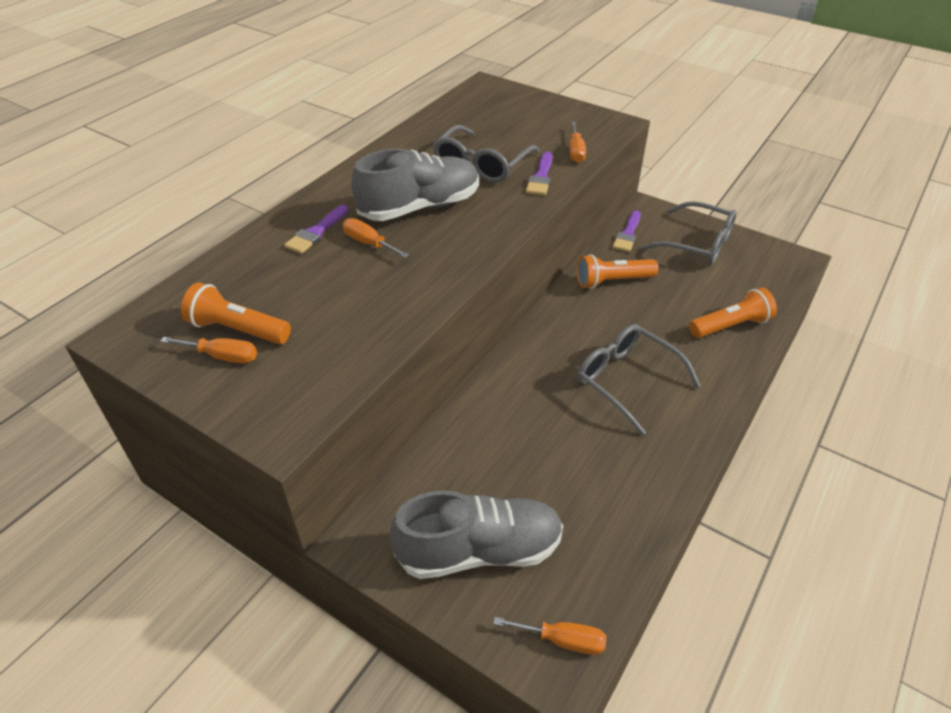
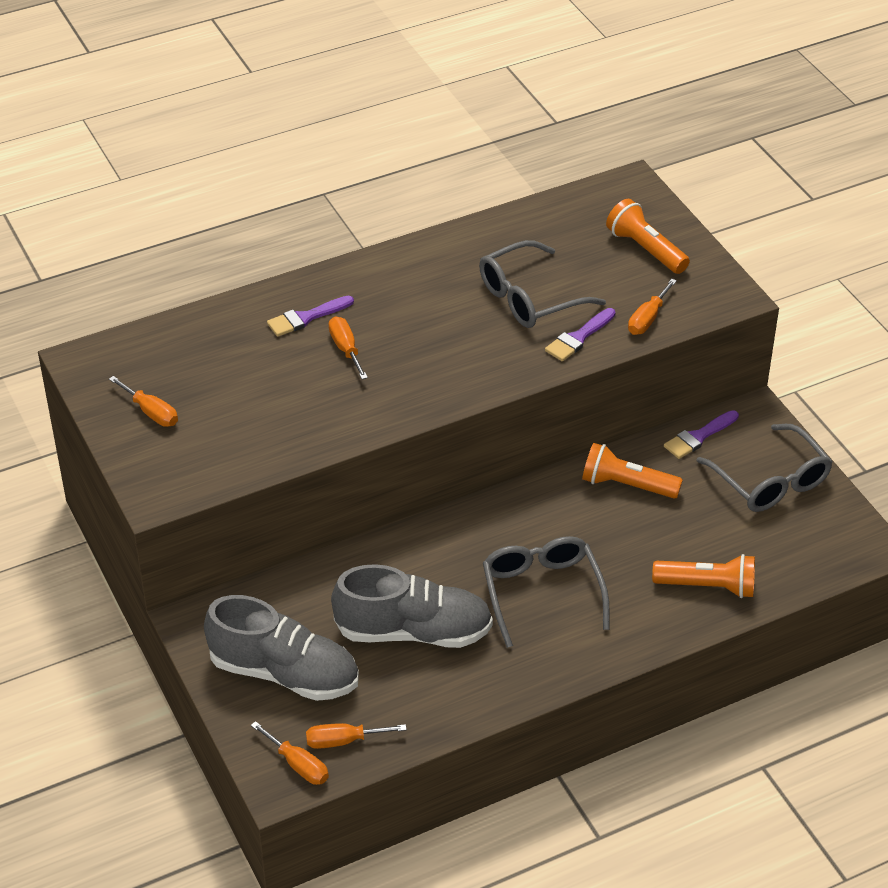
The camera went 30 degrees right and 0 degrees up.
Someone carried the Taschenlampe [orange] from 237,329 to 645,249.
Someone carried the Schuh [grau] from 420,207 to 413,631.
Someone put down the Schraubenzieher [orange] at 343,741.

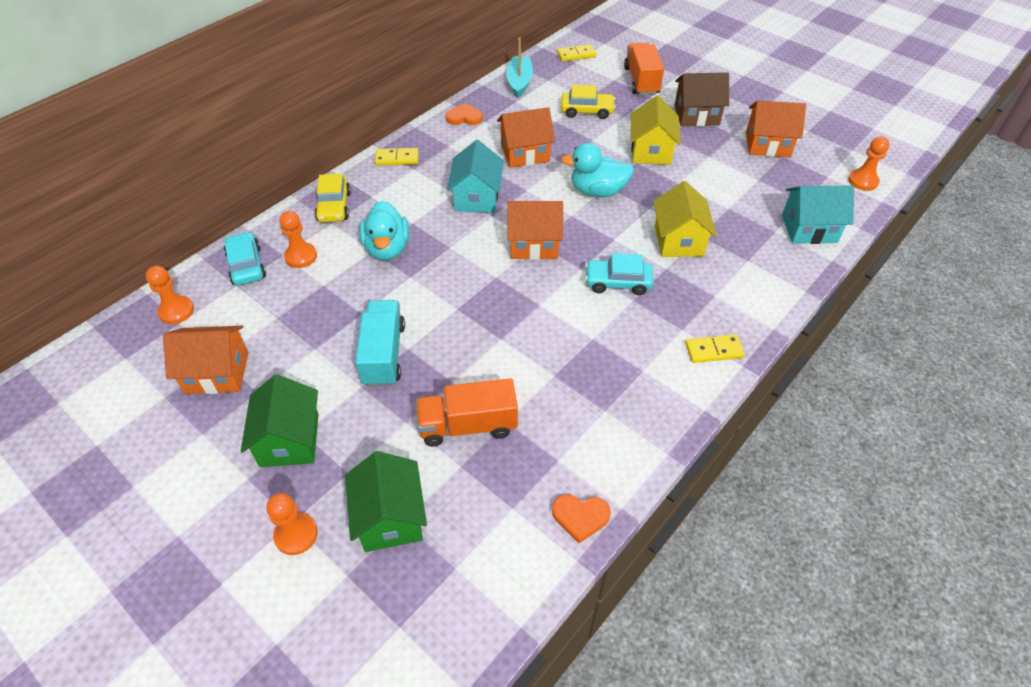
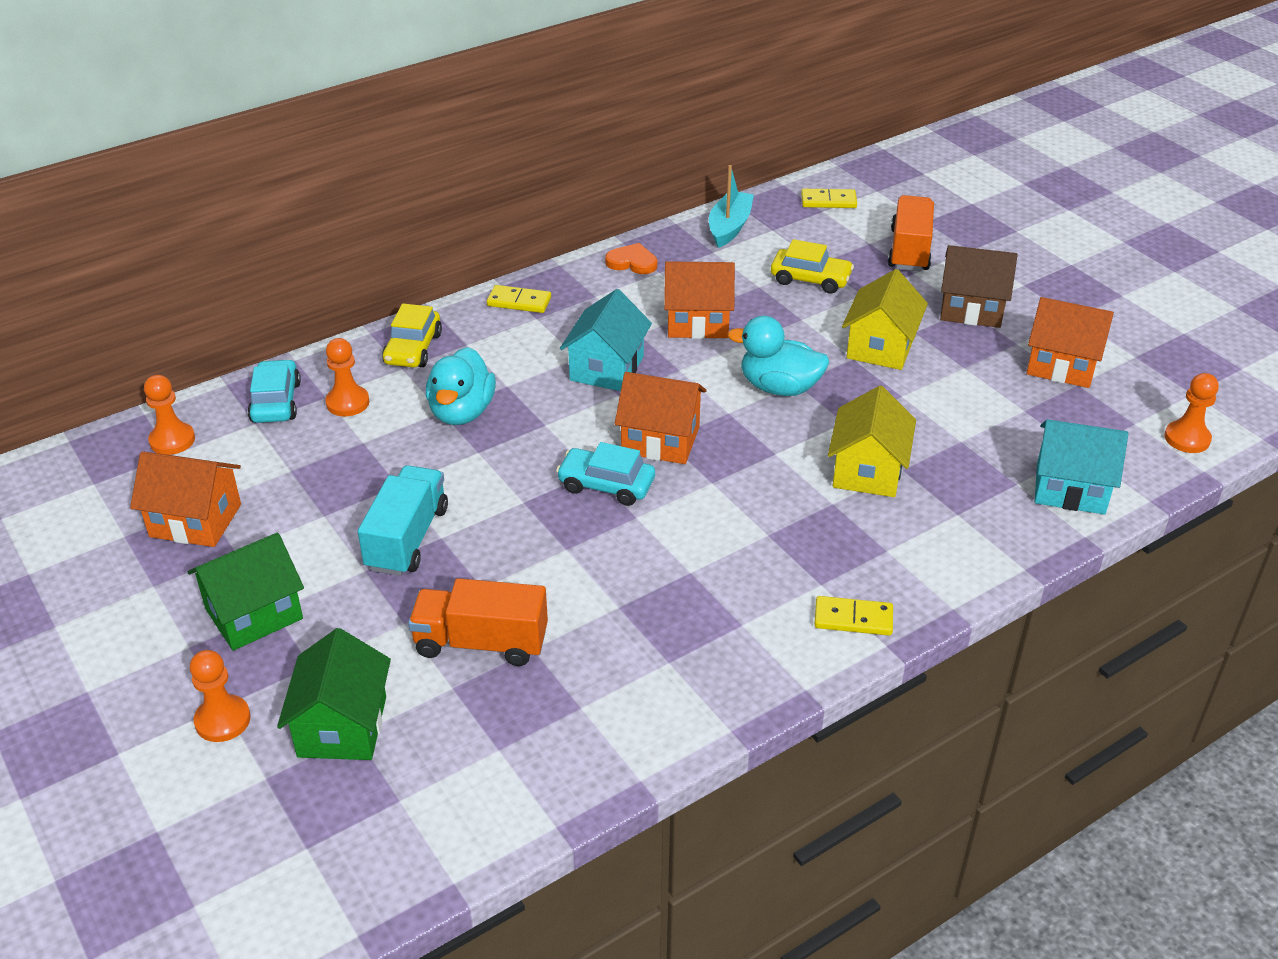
The camera went 15 degrees right and 10 degrees down.
Someone rotated the Haus [grün] at 289,440 by 45 degrees clockwise.
Someone took away the Herz [orange] at 580,517.
Someone carried the Auto [türkis] from 617,282 to 606,485.

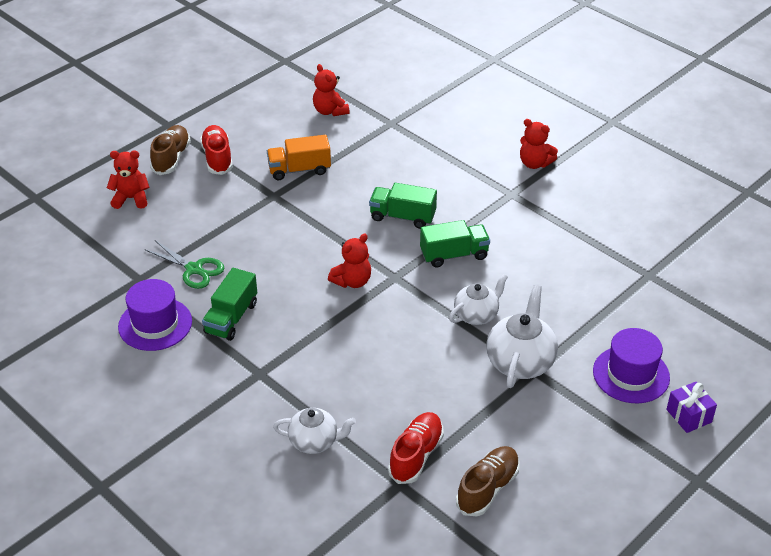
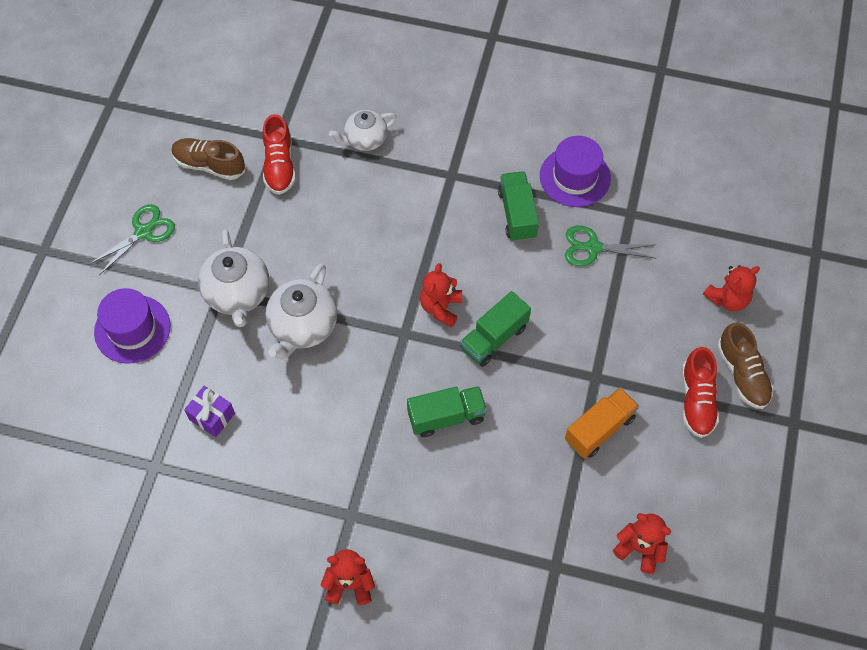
The camera went 150 degrees right and 20 degrees up.
Someone rotated the Schuh [rot] at 217,158 by 45 degrees clockwise.
Someone carried the Lastwagen [grün] from 454,255 to 494,338.
Someone scaled the Teekanne [weiß] at 476,315 by 1.51.
Someone rotated the Schuh [braun] at 487,488 by 105 degrees clockwise.
Someone carried the Geschenk [lila] from 689,416 to 212,416.
Someone put down the Schere [grün] at 143,232.

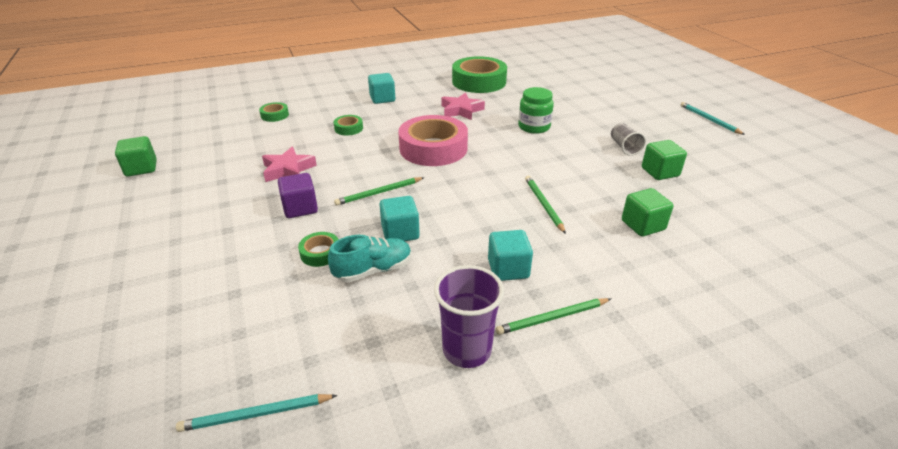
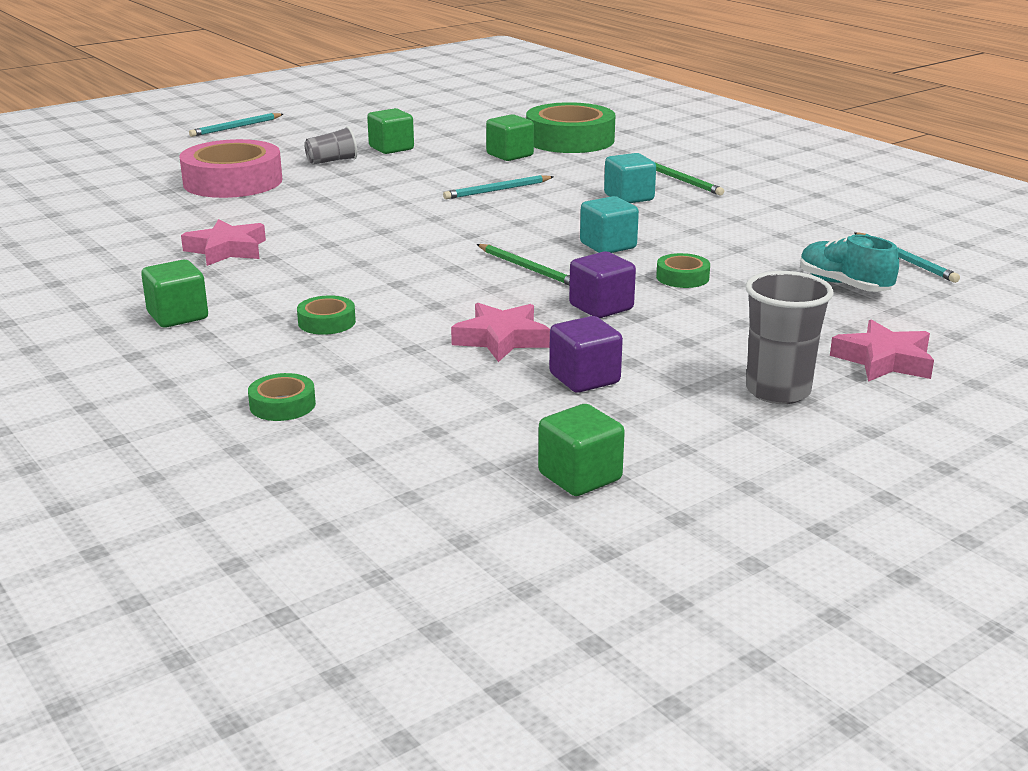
The camera went 105 degrees left and 10 degrees down.
Someone carried the Schuh [türkis] from 373,270 to 844,285.
Someone repainted the Kubus [türkis] at 382,99, which became the Kubus [grün] at 178,316.
Someone carried the Klebeband [rosa] from 433,148 to 233,181.
Someone took away the Becher [lila] at 467,350.
Someone carried the Klebeband [grün] from 479,82 to 570,140.
Someone took away the Einmachglas [grün] at 534,127.
Someone repainted the Bleistift [grün] at 543,204, which became the Bleistift [türkis] at 497,190.
Someone put down the Kubus [lila] at 584,379.
Someone put down the Becher [grau] at 778,391.
Someone put down the Stern [rosa] at 884,360.

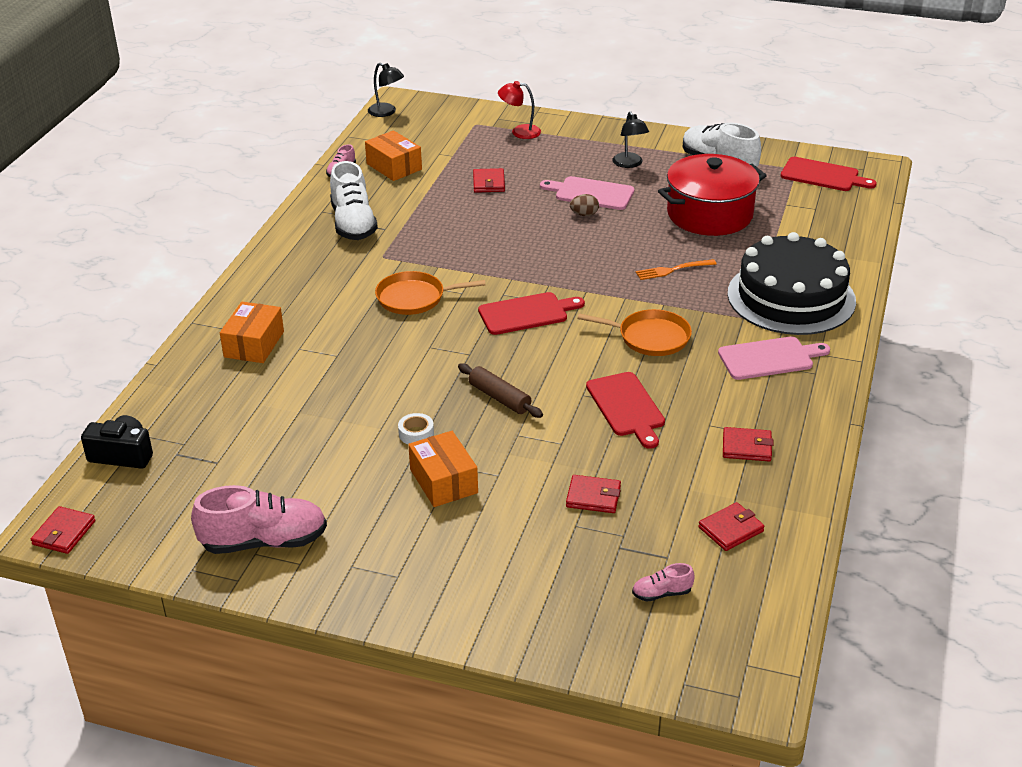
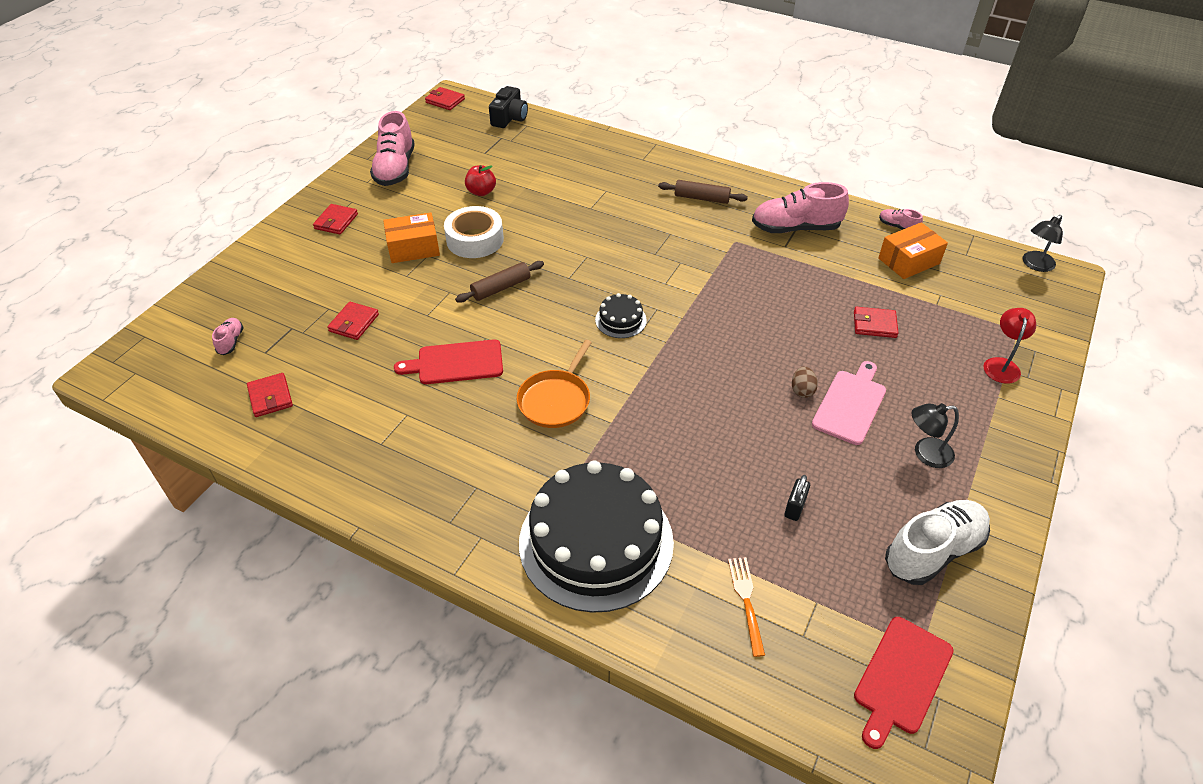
The camera went 100 degrees right and 10 degrees up.
Someone took away the Schachtel [orange] at 254,344.
Someone repainted the Schuh [weiß] at 353,224, which became the Schuh [rosa] at 795,228.
Someone took away the Pfanne [orange] at 414,298.
Someone scaled the Klebeband [weiß] at 416,434 by 2.05.
Someone swapped the Schneidebrett [rot] at 526,313 for the Kuchen [schwarz] at 620,320.
Someone carried the Gabel [orange] from 673,270 to 746,601.
Someone swapped the Kochtopf [rot] at 709,214 for the Vorhängeschloss [schwarz] at 794,507.
Someone took away the Schneidebrett [rosa] at 769,358.
Someone carried the Geldbörse [rot] from 747,447 to 336,221.
Someone put down the Apfel [rot] at 481,192.
Someone put down the Nudelholz [braun] at 701,198.

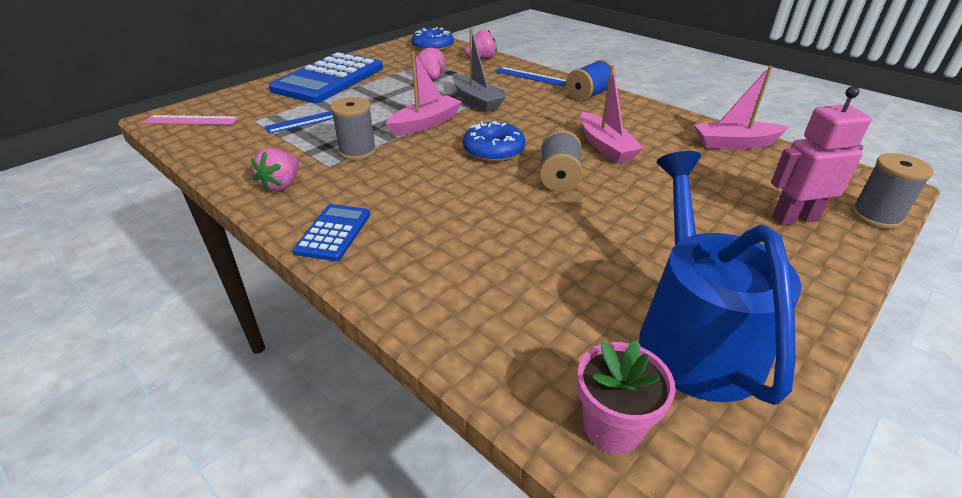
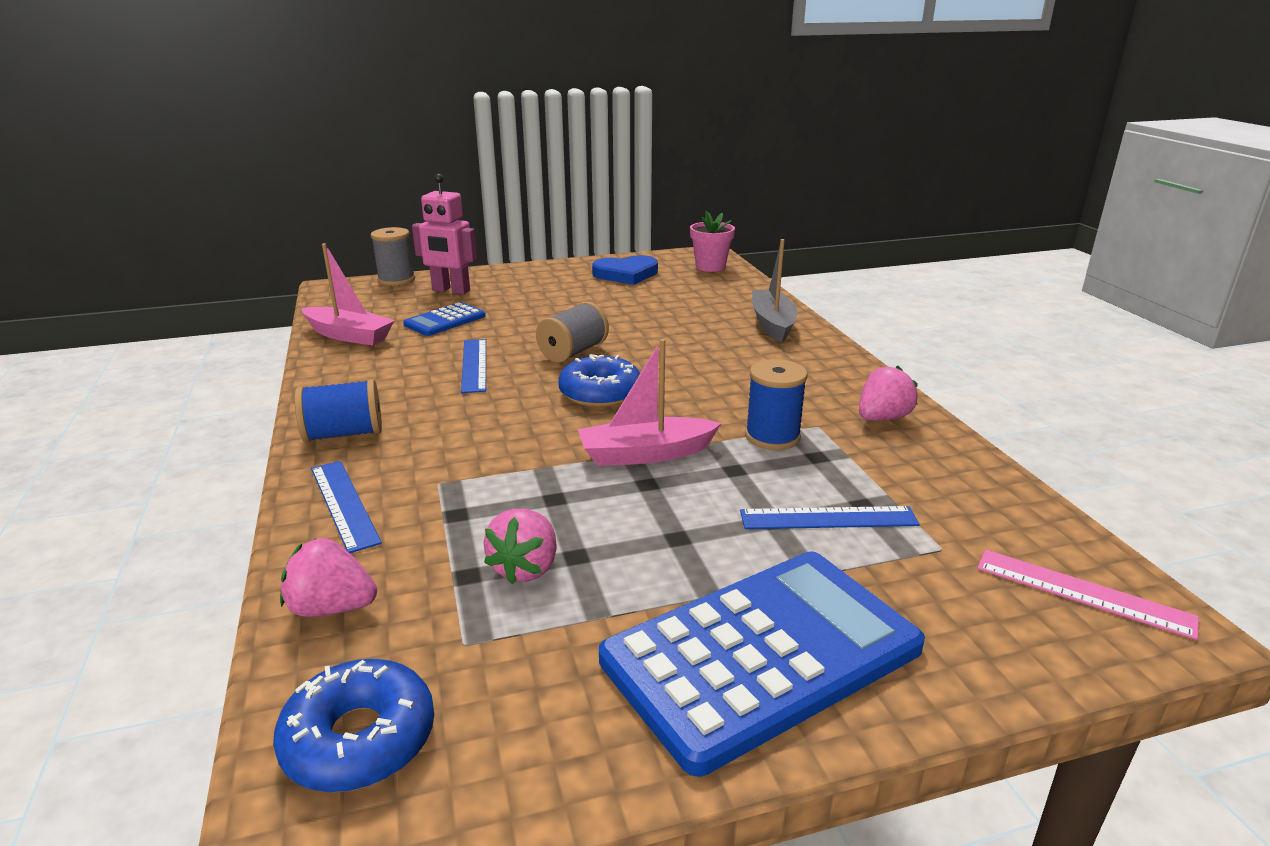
The camera went 150 degrees left and 10 degrees down.
Someone carried the Taschenrechner [blau] from 334,233 to 445,320.
Someone repainted the Garnrolle [grau] at 357,151, which became the Garnrolle [blau] at 772,437.
Someone carried the Boot [grau] from 476,101 to 772,324.
Someone swapped the Boot [rosa] at 605,147 for the Lineal [blau] at 474,365.
Someone swapped the Gießkanne [blau] at 694,336 for the Herz [blau] at 626,274.

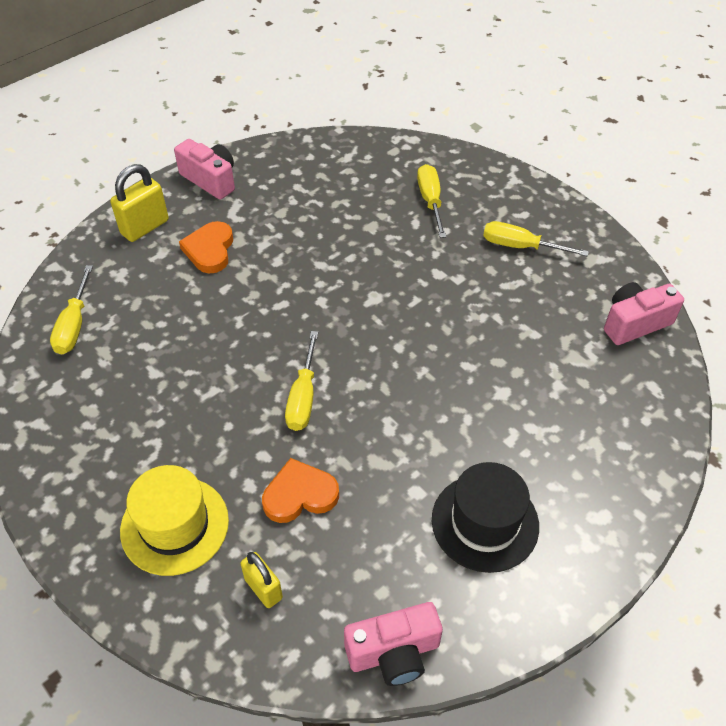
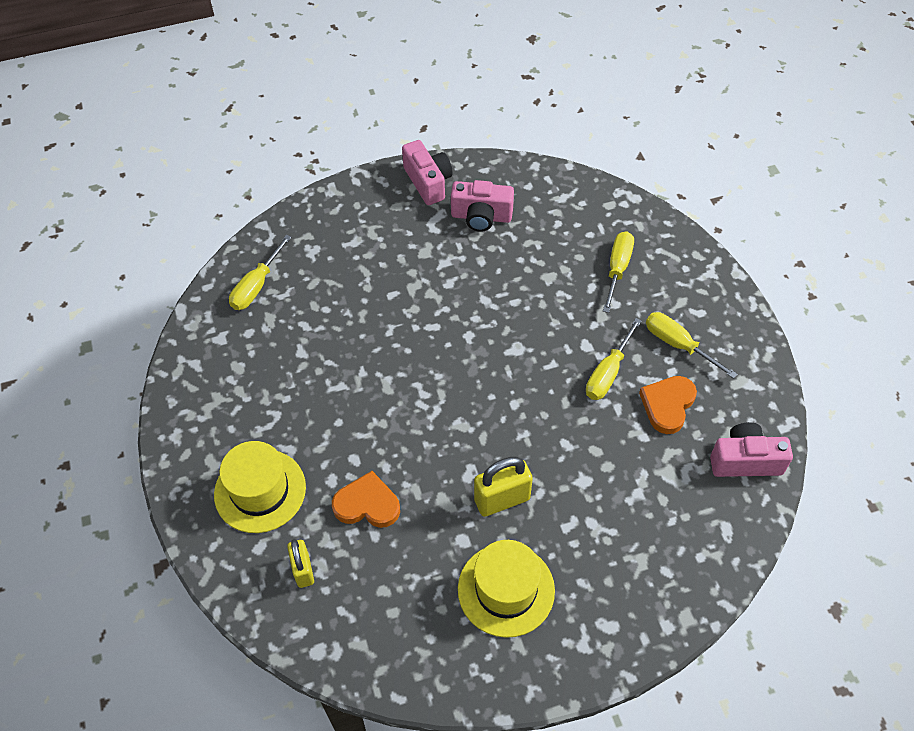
The camera went 25 degrees right and 5 degrees up.
Someone carried the Vorhängeschloss [gelb] from 145,227 to 502,499.
Someone carried the Herz [orange] from 209,250 to 667,405.
Someone carried the Schraubenzieher [gelb] from 303,398 to 607,373.
Someone carried the Kamera [rosa] from 394,653 to 481,217.
Someone repainted the Hut [schwarz] at 485,522, which became the Hut [gelb] at 506,589.

